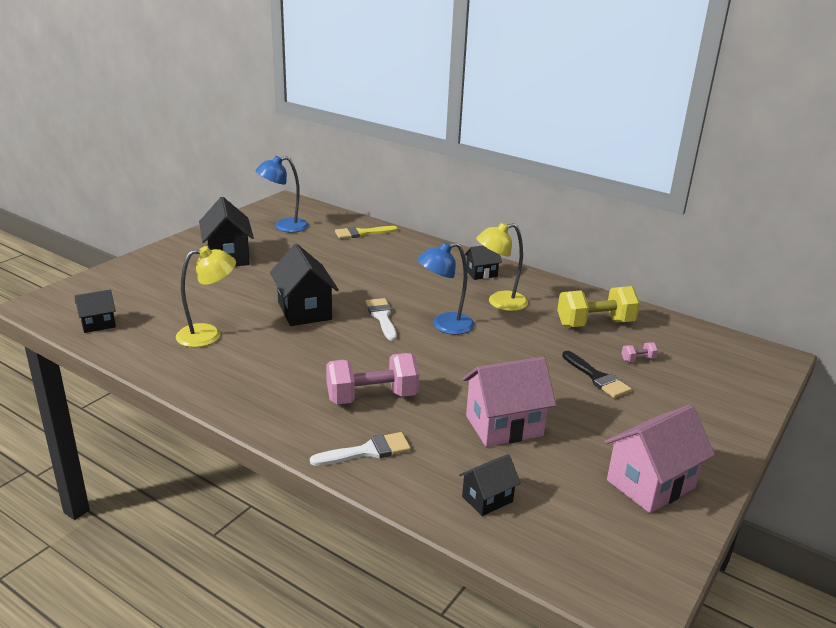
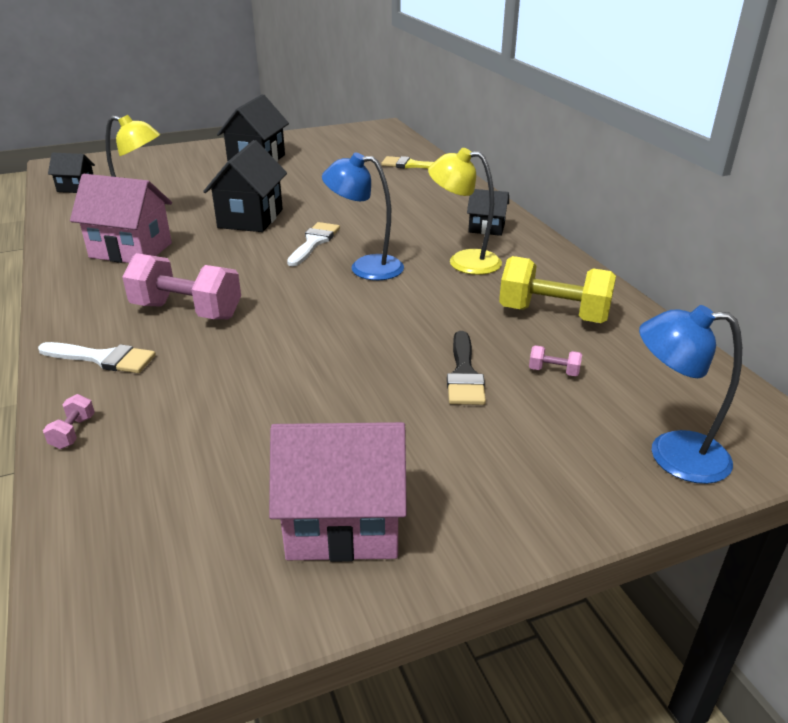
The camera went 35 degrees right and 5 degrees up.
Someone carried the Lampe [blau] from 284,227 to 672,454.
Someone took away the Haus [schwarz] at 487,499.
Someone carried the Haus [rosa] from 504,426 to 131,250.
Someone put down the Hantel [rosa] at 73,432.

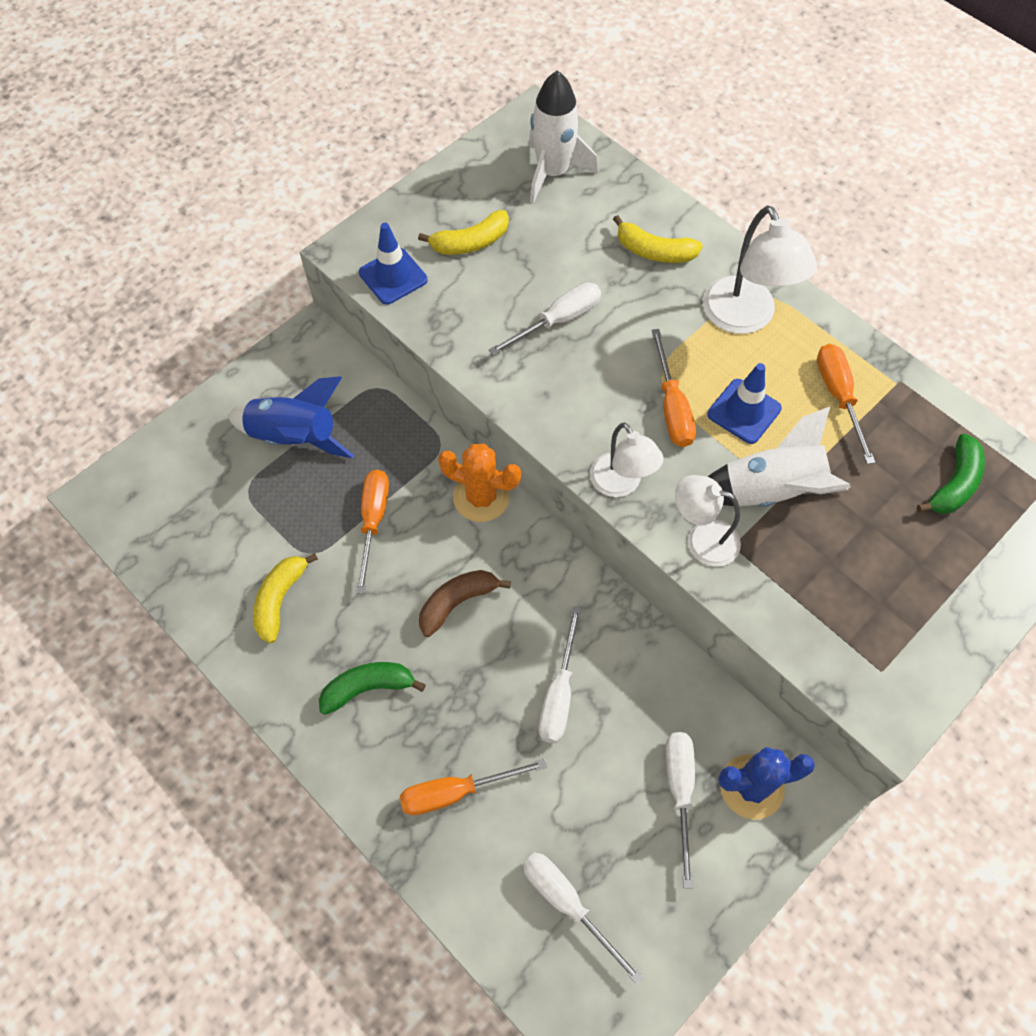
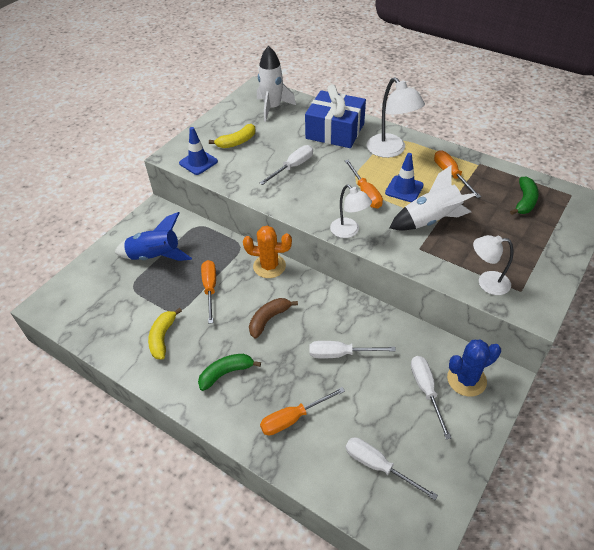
The camera went 10 degrees left and 15 degrees down.
Someone rotated the Schraubenzieher [weiß] at 559,693 by 90 degrees clockwise.
Someone swapped the Banane [gelb] at 654,251 for the Geschenk [blau] at 335,131.
Someone carried the Lampe [weiß] from 702,539 to 487,282.

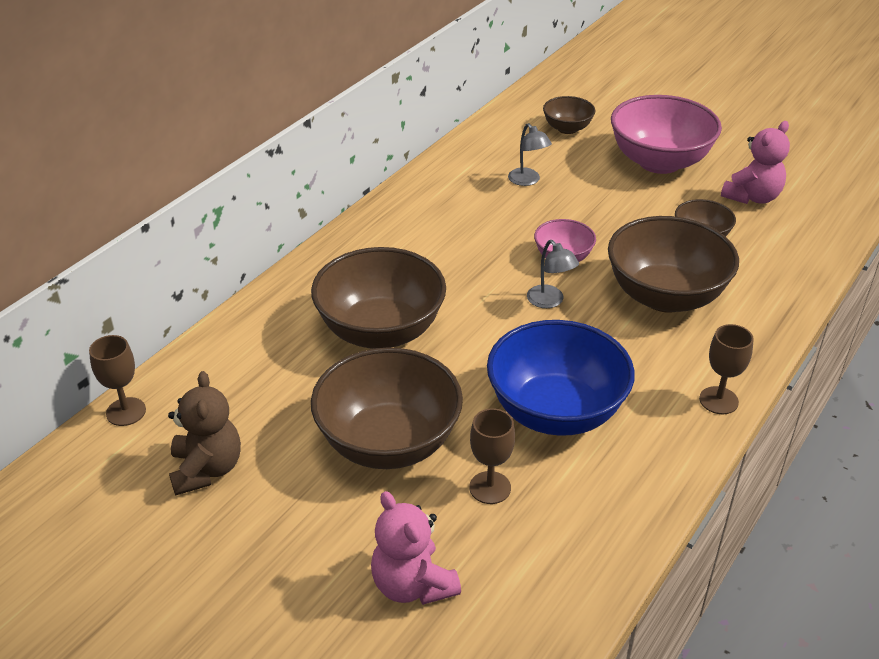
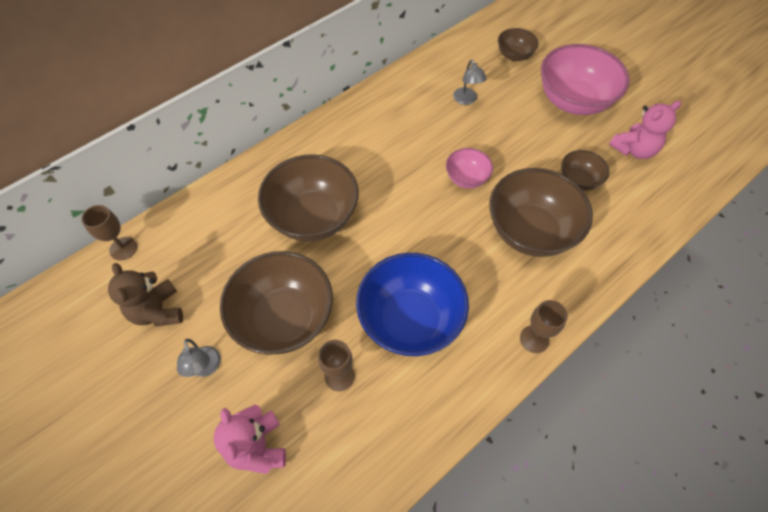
The camera went 15 degrees right and 20 degrees up.
Someone rotated the Teddybär [braun] at 207,469 by 150 degrees clockwise.
Someone carried the Lampe [grau] from 550,301 to 206,368.

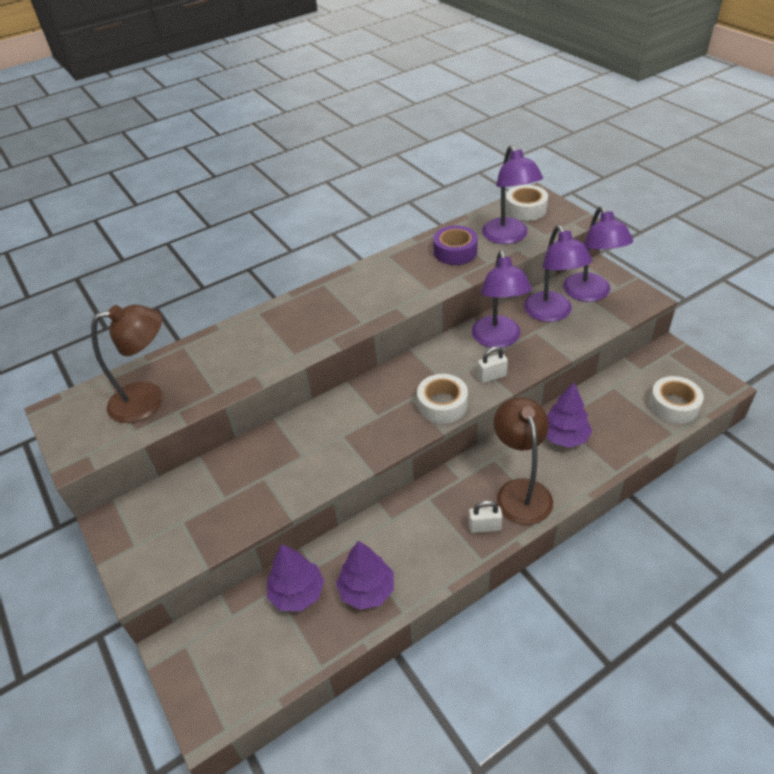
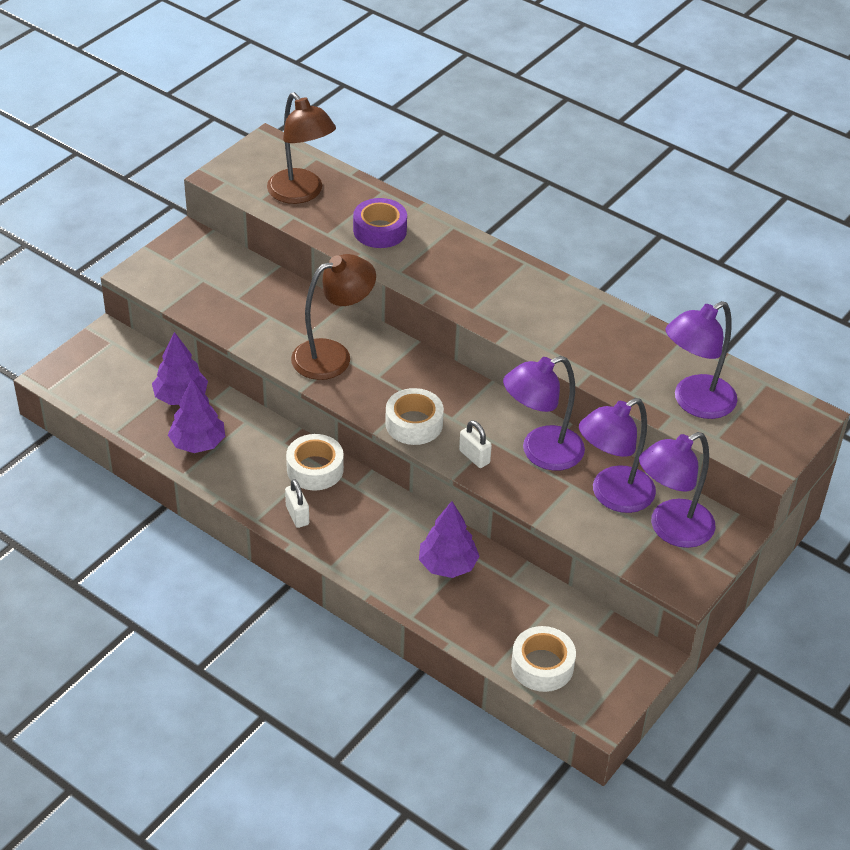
The camera went 65 degrees right and 0 degrees up.
Someone carried the Klebeband [lila] from 455,252 to 380,230.
Someone carried the Lampe [braun] from 520,491 to 333,355.
Someone carried the Klebeband [weiß] from 525,209 to 315,469.

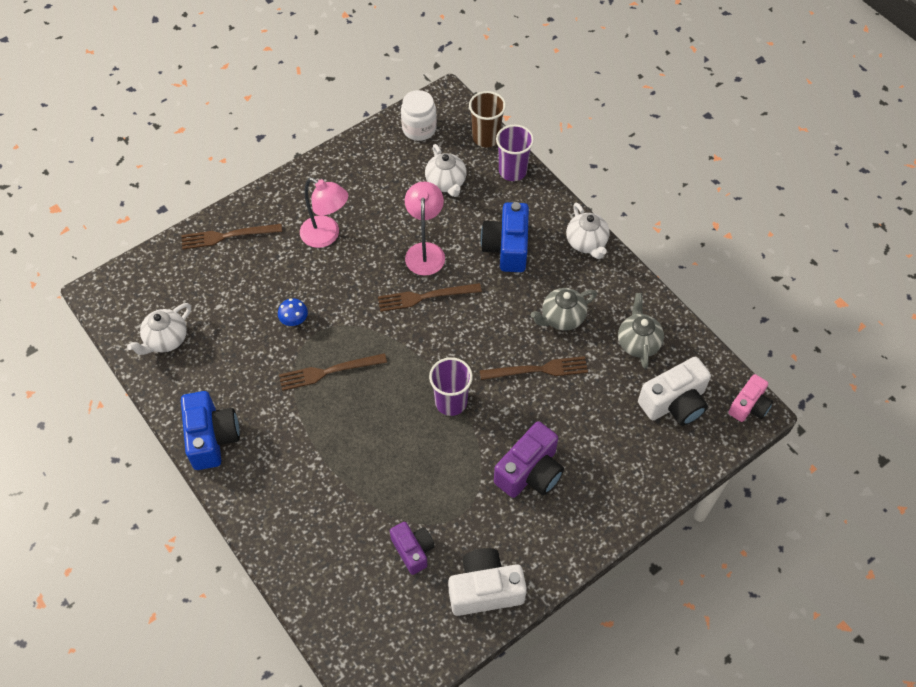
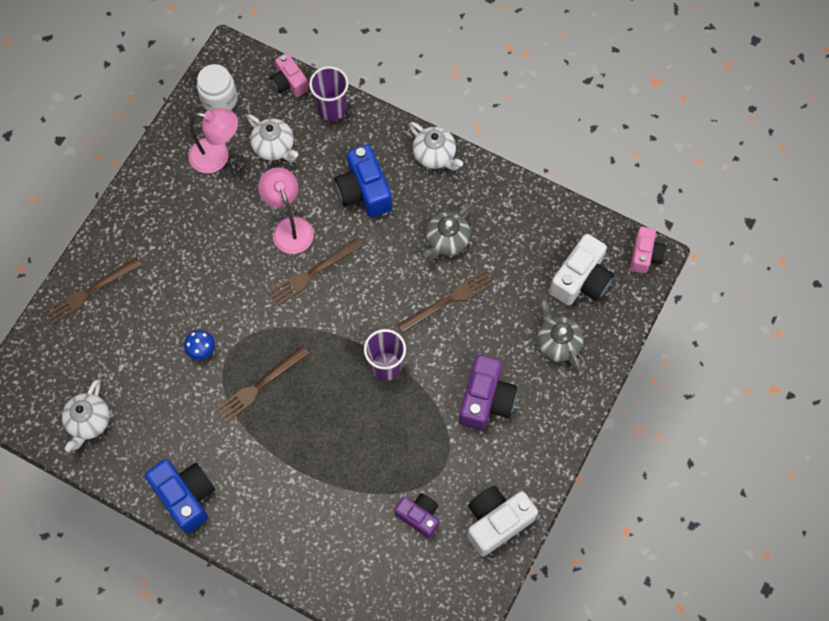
The camera went 25 degrees left and 10 degrees up.
Someone carried the Lampe [rosa] from 326,236 to 217,157.
Someone swapped the Becher [braun] at 486,138 for the Kamera [rosa] at 289,83.
Someone carried the Teekanne [grau] from 638,342 to 557,343.

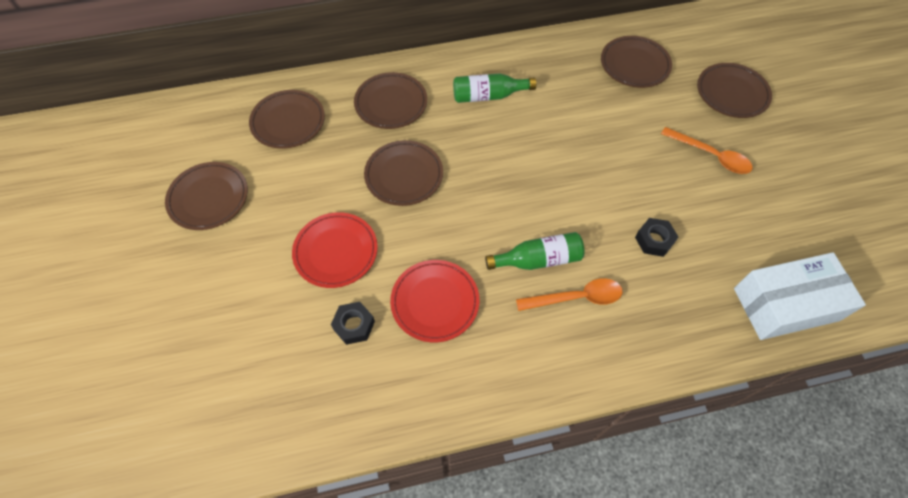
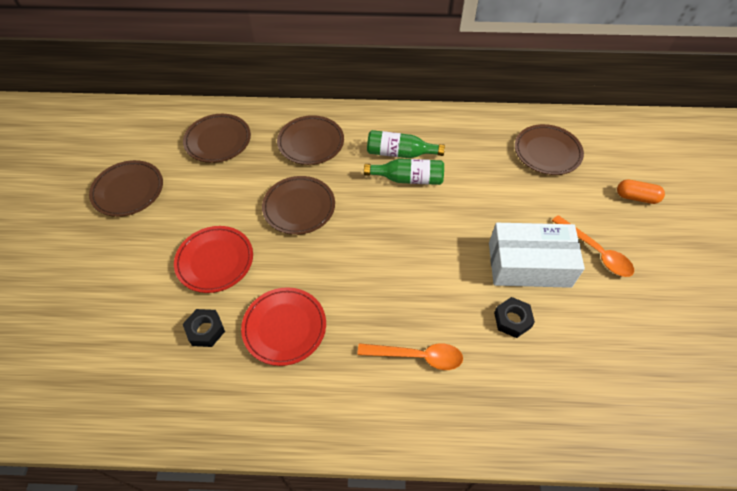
The camera went 15 degrees right and 5 degrees down.
Someone carried the Flasche [grün] from 538,259 to 408,179.
Someone swapped the Teller [braun] at 732,93 for the Kapsel [orange] at 636,197.
Someone carried the Schachtel [weiß] from 786,304 to 529,264.

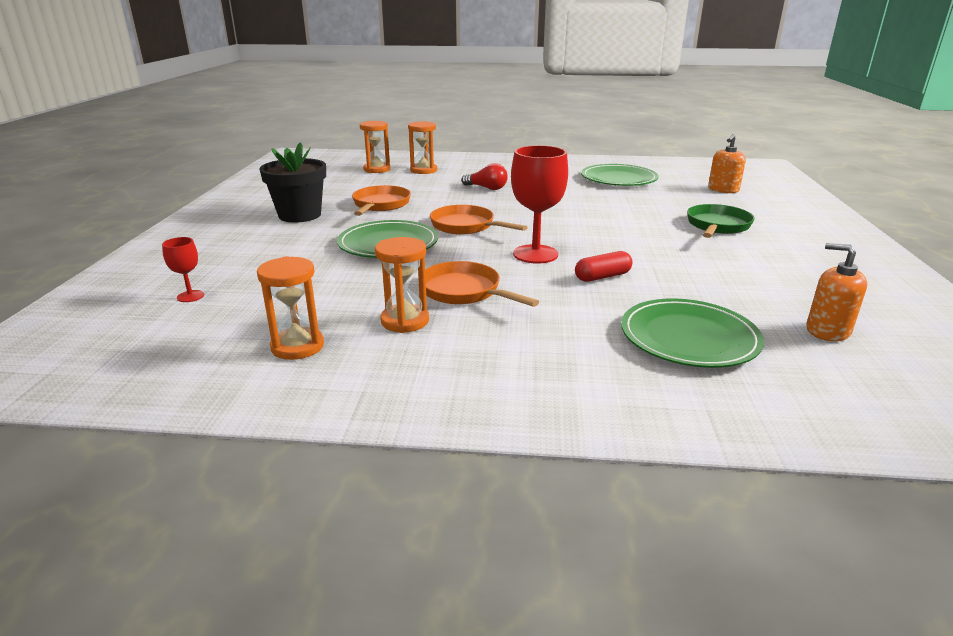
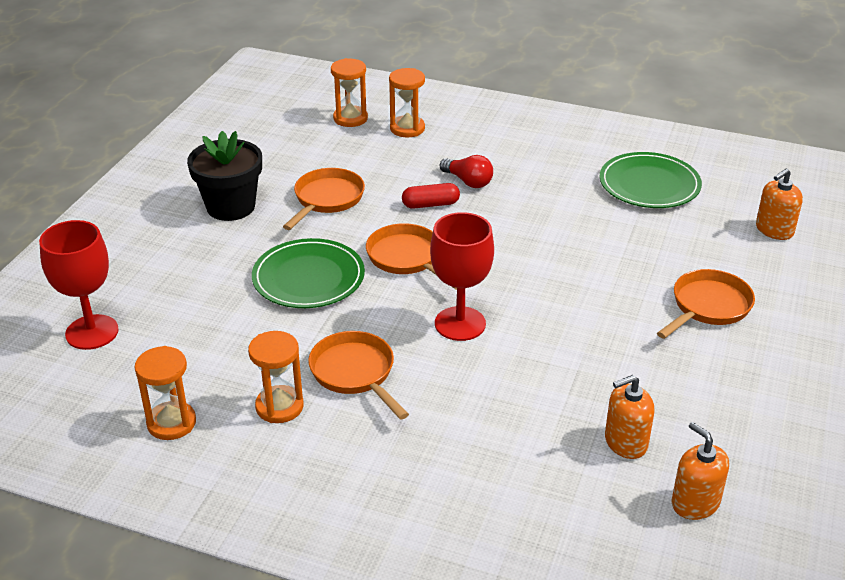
The camera went 15 degrees right and 10 degrees up.
Someone scaled the Kelch [rot] at 190,296 by 2.03.
Someone carried the Kapsel [rot] from 602,277 to 430,204.
Someone took away the Teller [grün] at 689,337.
Someone repainted the Pfanne [grün] at 717,226, which became the Pfanne [orange] at 708,307.
Someone put down the Seifenspender [orange] at 625,442.

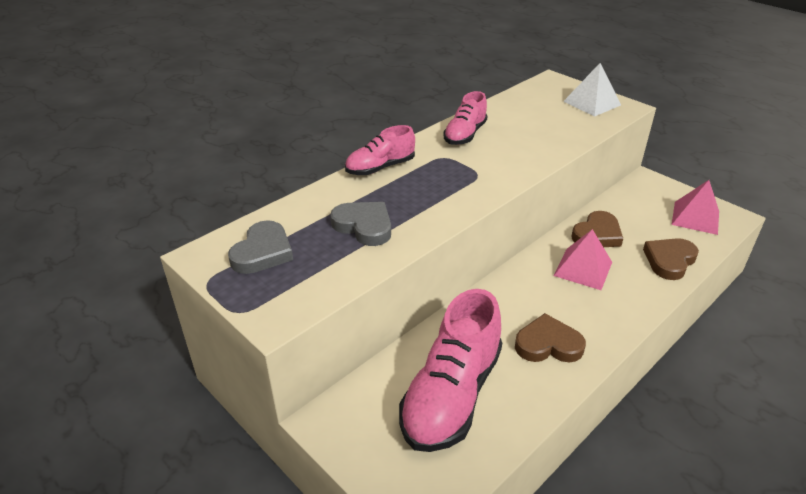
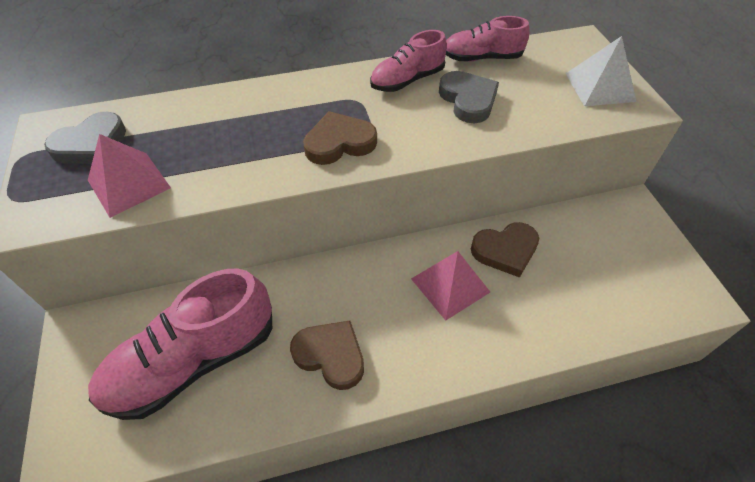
The camera went 30 degrees right and 15 degrees up.
Someone carried the Herz [grau] from 364,226 to 468,100.
Someone carried the Schuh [rosa] from 380,168 to 481,58.
Someone carried the Herz [braun] from 669,261 to 339,143.
Someone carried the Pyramide [rosa] from 695,217 to 129,184.

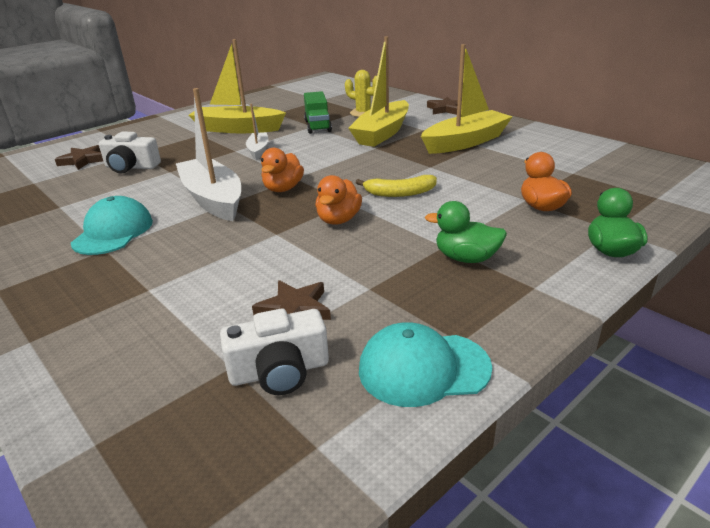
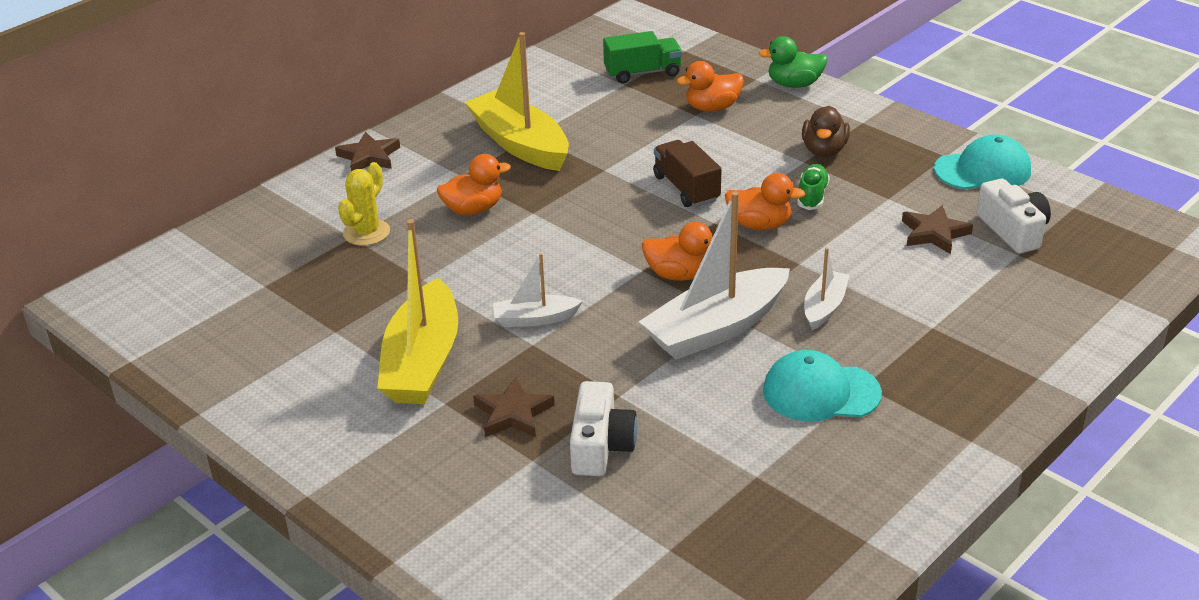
The camera went 95 degrees left and 5 degrees up.
Someone carried the Stern [braun] from 83,160 to 513,414.
Someone carried the Lastwagen [grün] from 317,126 to 642,73.
Someone swapped the Boot [gelb] at 382,133 for the Ente [orange] at 473,209.
Someone swapped the Banane [gelb] at 400,193 for the Lastwagen [braun] at 686,188.
Someone rotated the Kappe [türkis] at 423,368 by 90 degrees counterclockwise.
Someone repainted the Ente [grün] at 466,258, which became the Ente [braun] at 824,150.
Someone put down the Schuh [grün] at 812,196.
Someone put down the Boot [weiß] at 824,307.

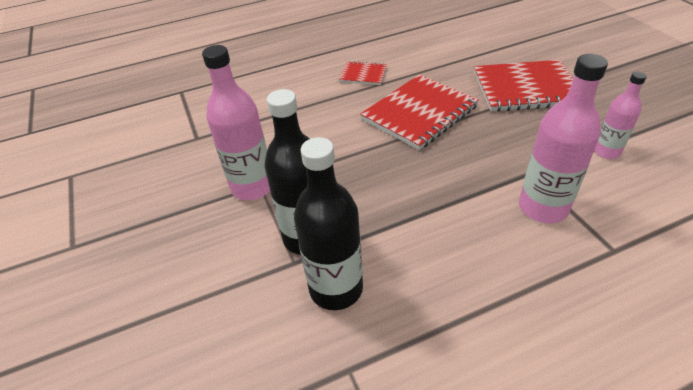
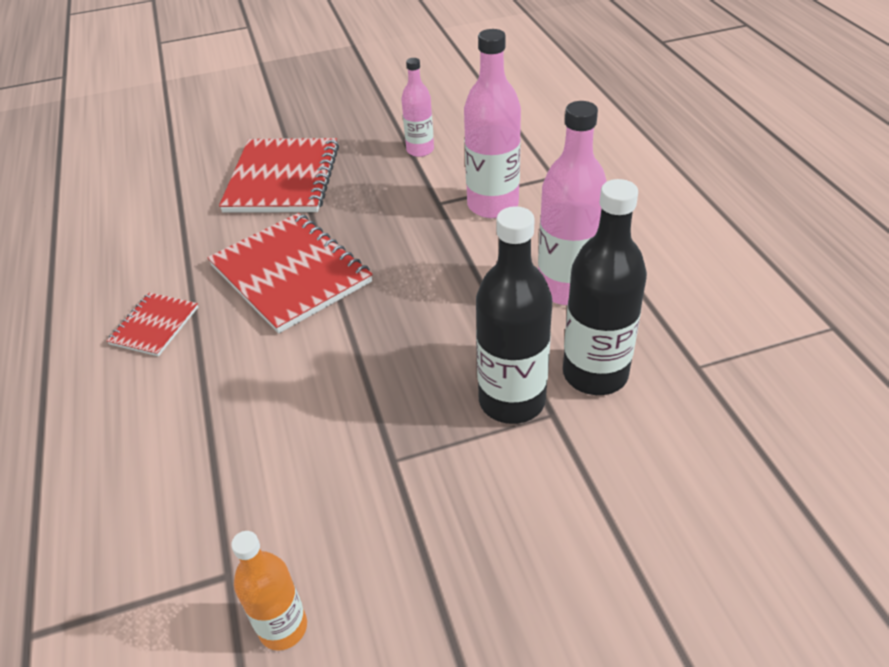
The camera went 85 degrees left and 0 degrees up.
Someone carried the Flasche [rosa] from 252,187 to 566,288.
Someone put down the Flasche [orange] at 283,627.

